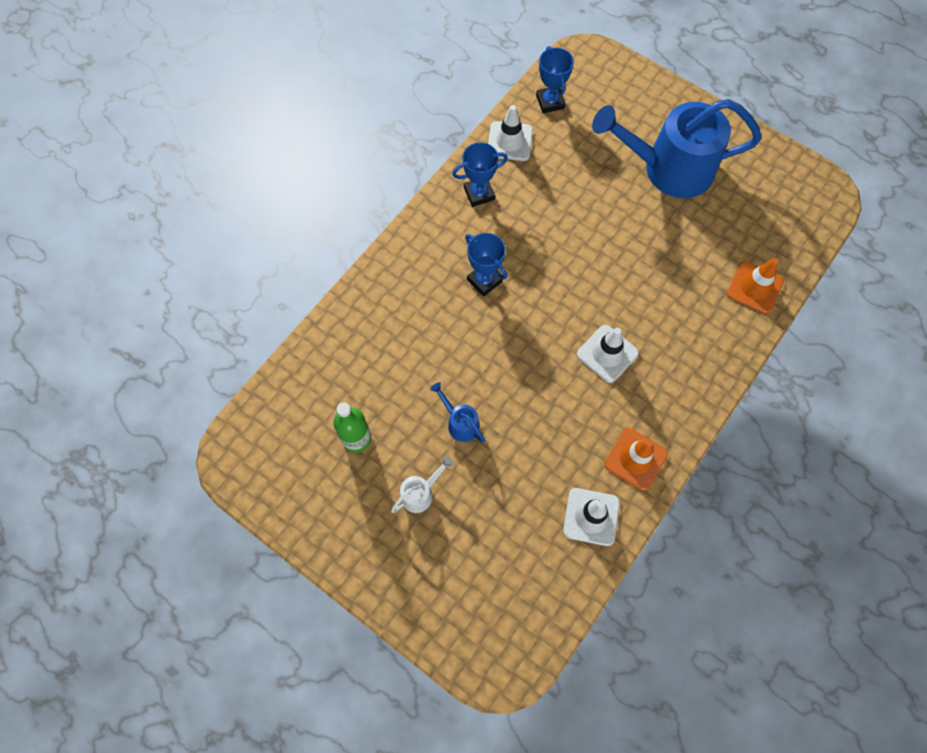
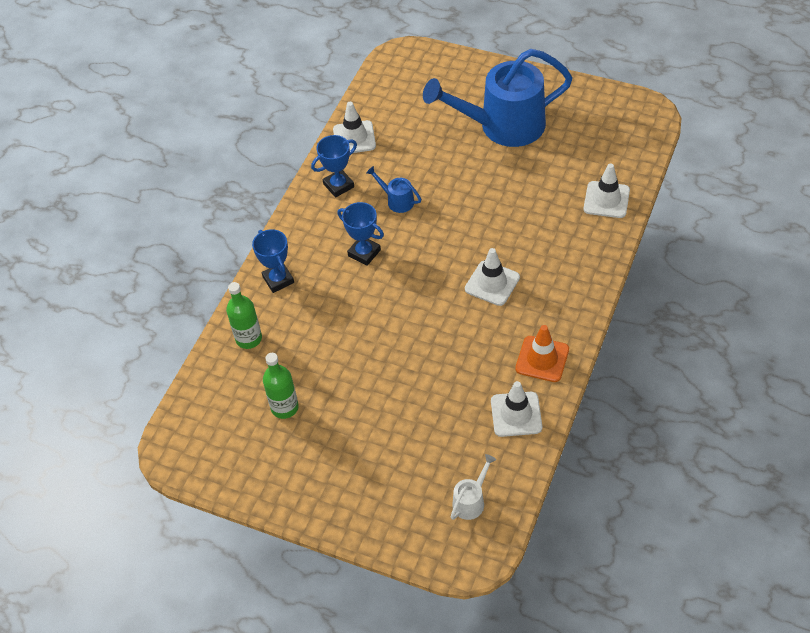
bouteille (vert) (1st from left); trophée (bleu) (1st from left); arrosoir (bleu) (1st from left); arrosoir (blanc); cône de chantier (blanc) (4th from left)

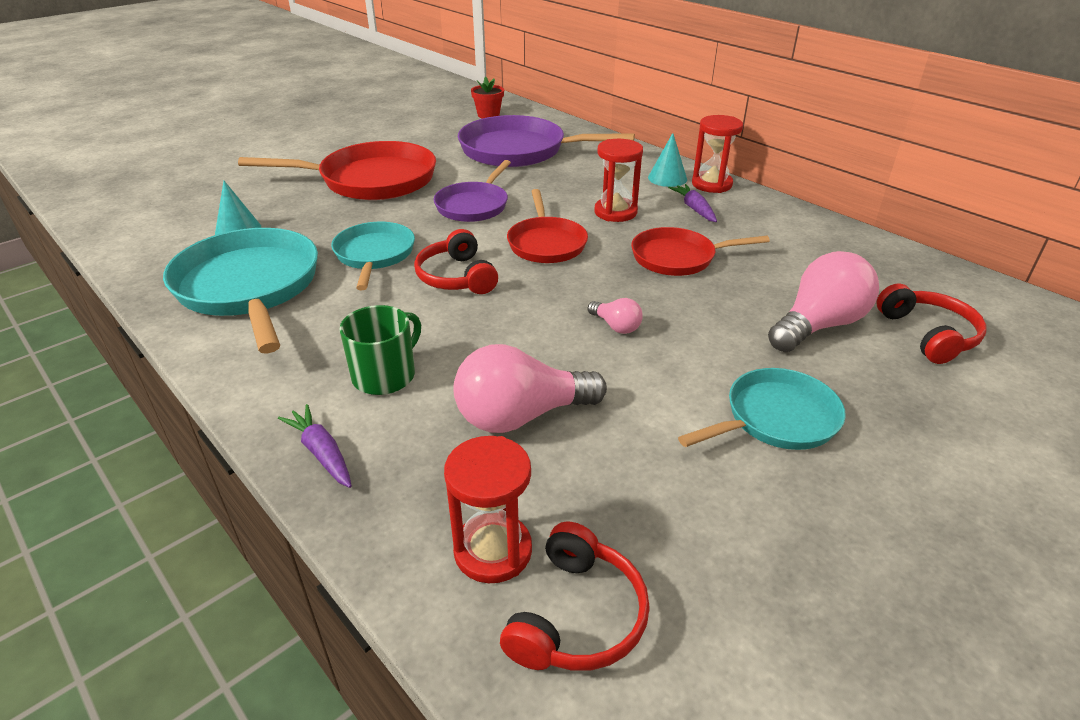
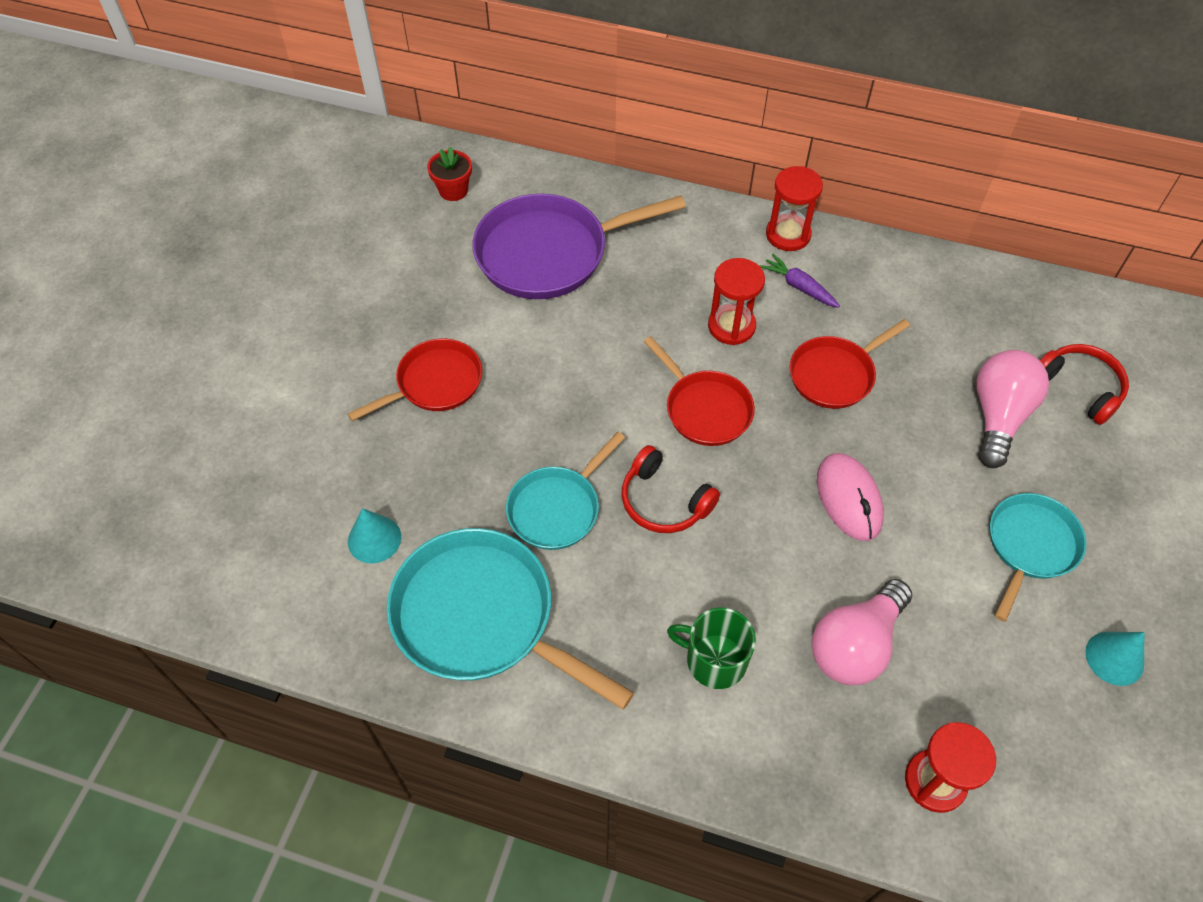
poêle (rouge) (1st from left); poêle (turquoise) (2nd from left); tasse (vert); souris (rose); cône (turquoise) (2nd from left); carotte (violet) (1st from left in the first image); poêle (violet) (1st from left in the first image); casque audio (rouge) (2nd from left in the first image)

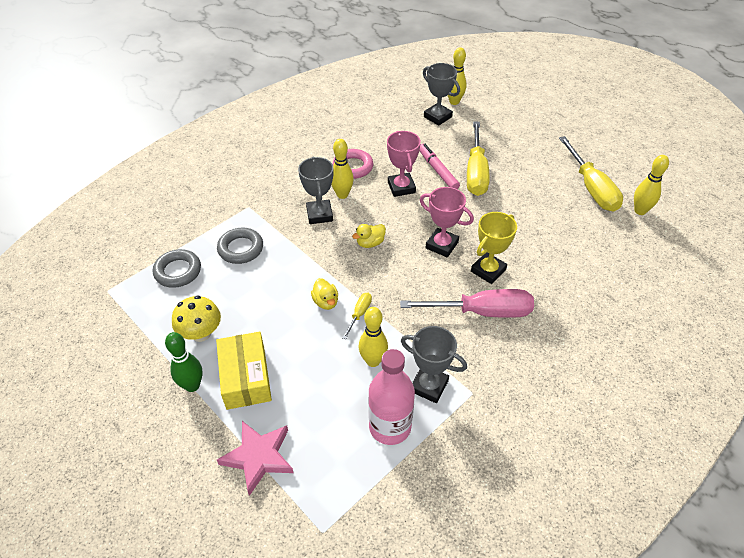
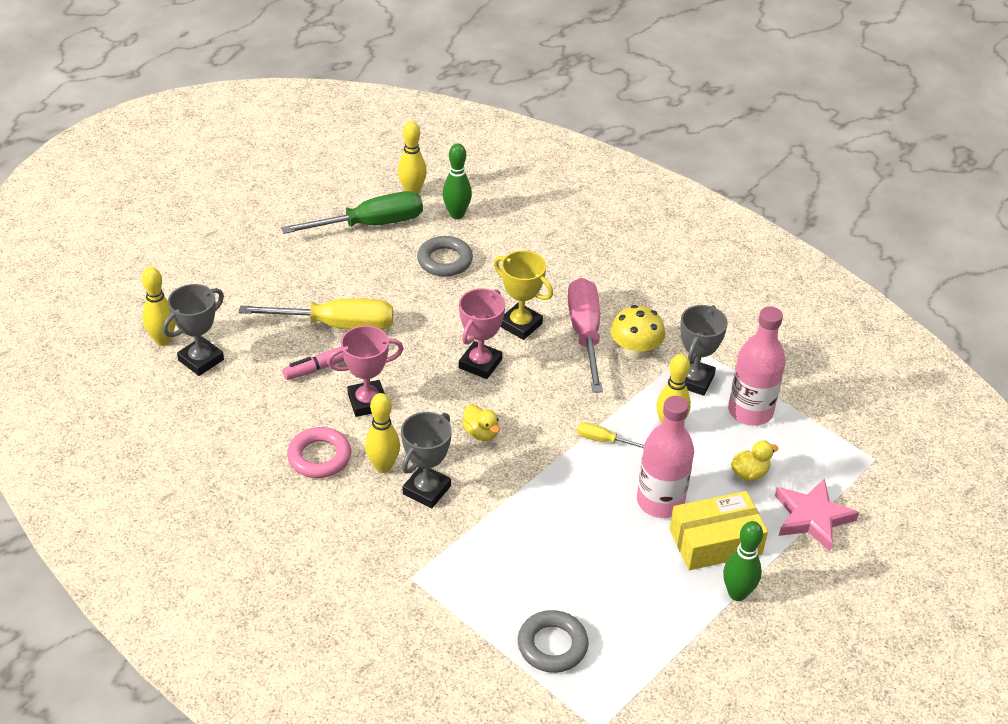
tournevis (vert); trophée (gris) (2nd from left); anneau (gris) (1st from left); quille (vert) (1st from left); champignon (jaune); bouteille (rose) (1st from left); canard (jaune) (2nd from left)

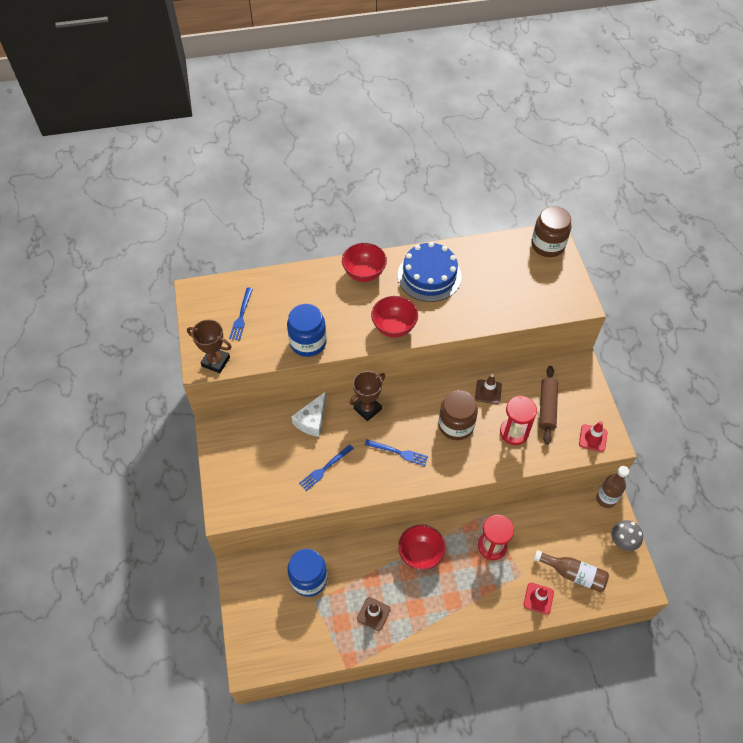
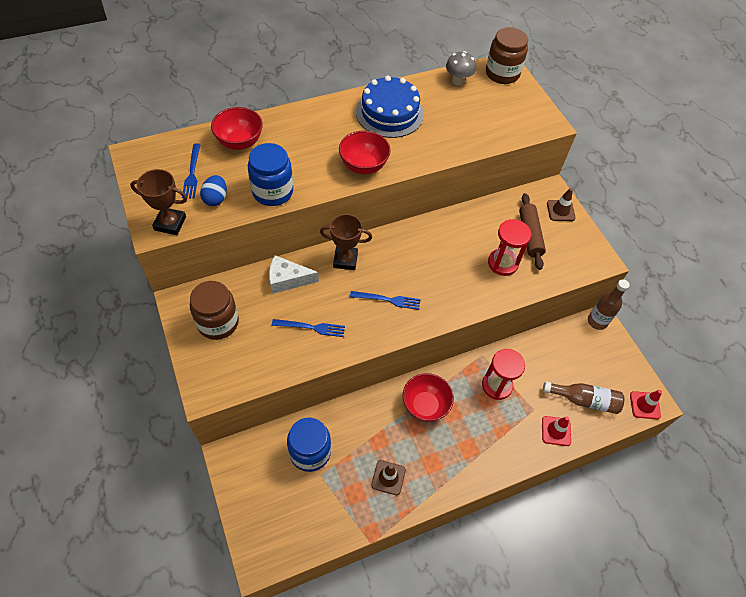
bocal (marron) (1st from left); œuf (bleu); bol (rouge) (1st from left); fromage (blanc); fourchette (bleu) (2nd from left); trophée (marron) (2nd from left); champignon (gris); cône de chantier (marron) (2nd from left); cône de chantier (rouge) (2nd from left)

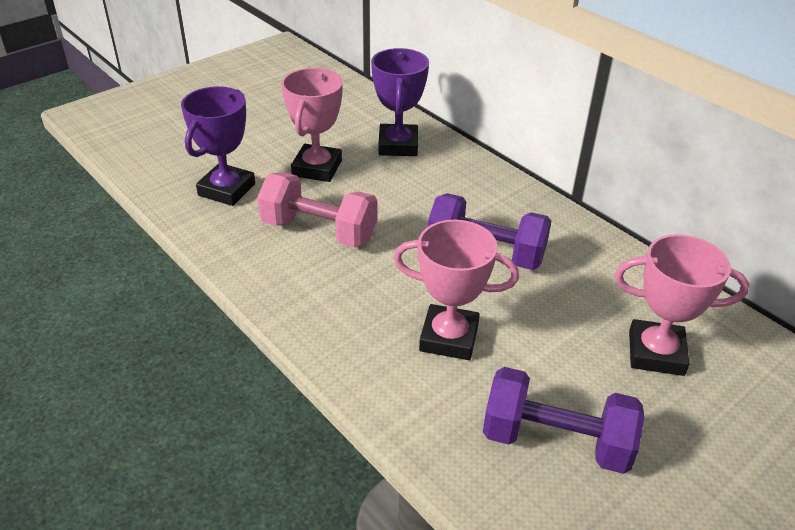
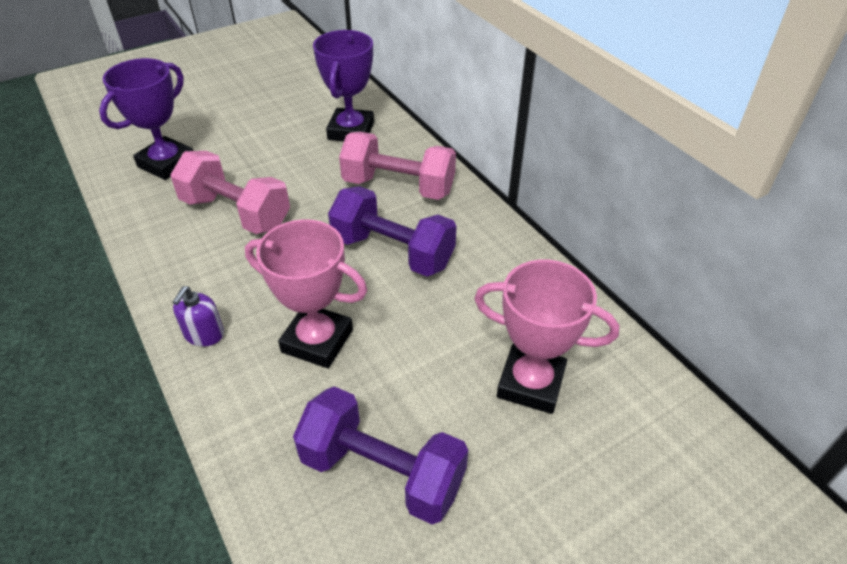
distributeur de savon (violet); haltère (rose) (2nd from left); trophée (rose) (1st from left in the first image)

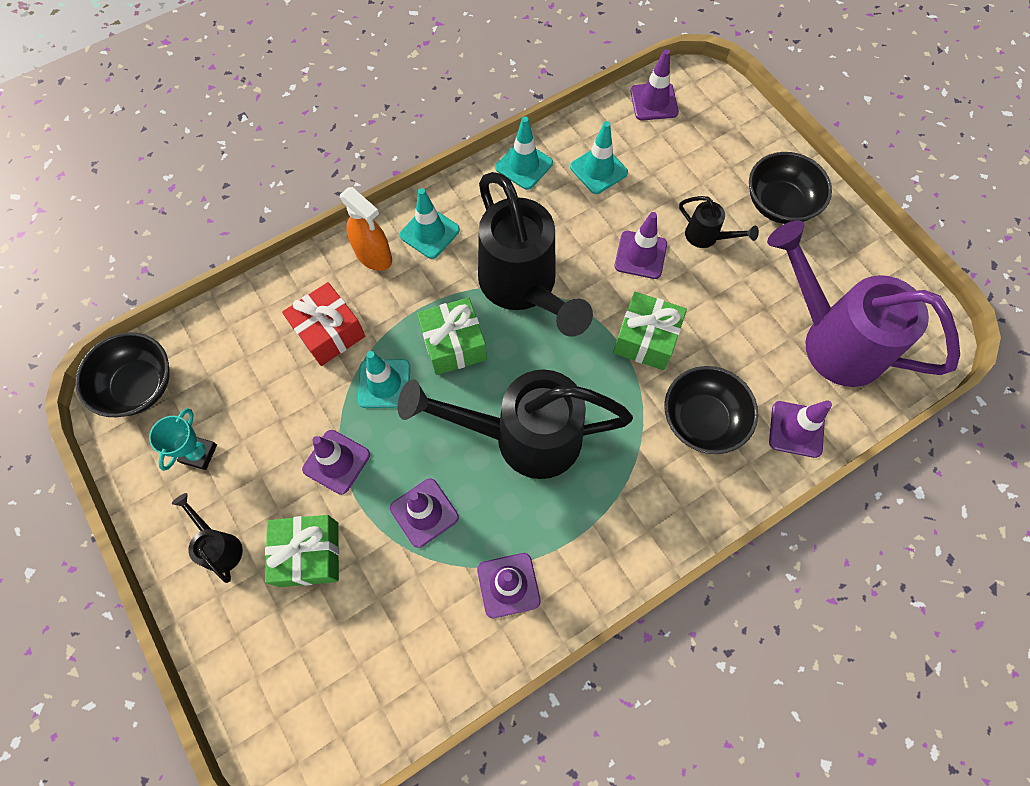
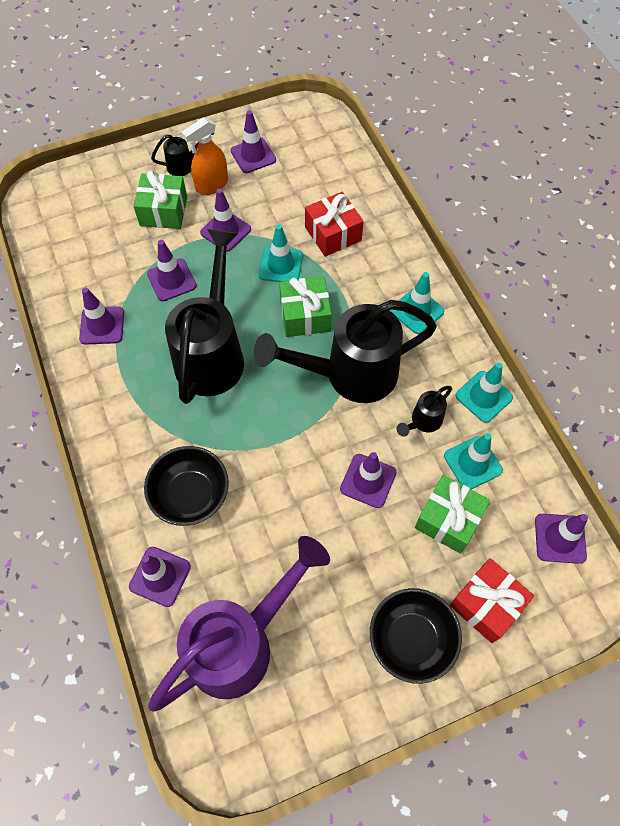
vaporisateur (orange); cône de chantier (violet) (5th from left); arrosoir (noir) (4th from left); cadeau (vert) (3rd from left); cadeau (rouge) (2nd from left); bol (noir) (1st from left in the first image)

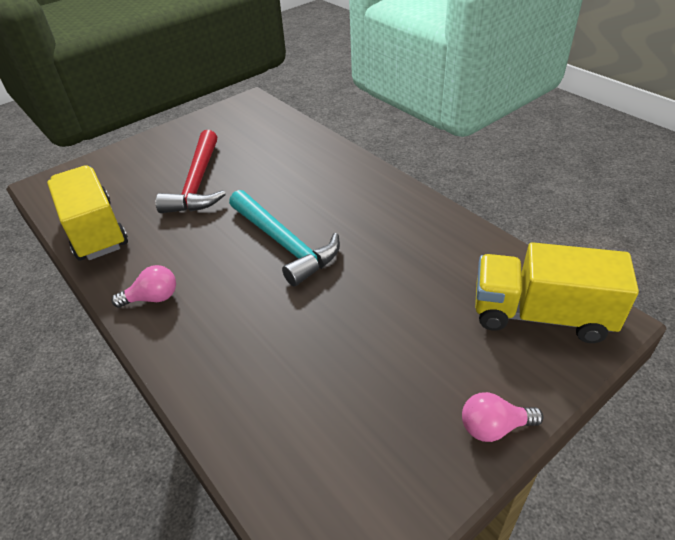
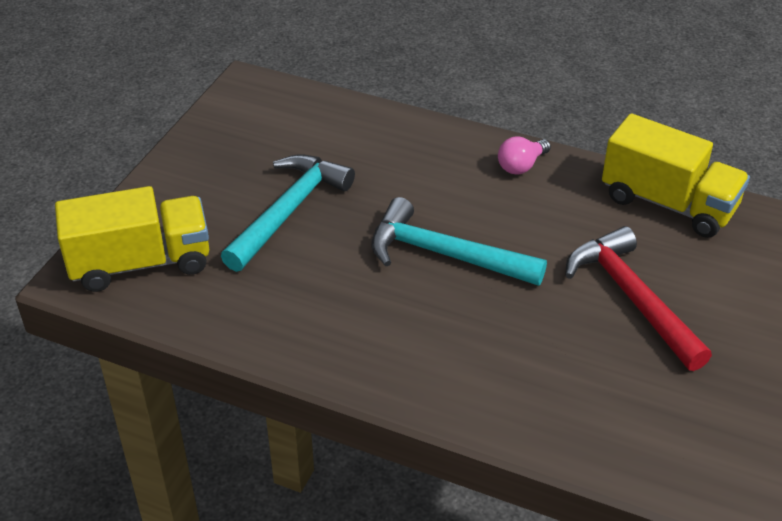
marteau (turquoise) (1st from left); ampoule (rose) (2nd from left in the first image)

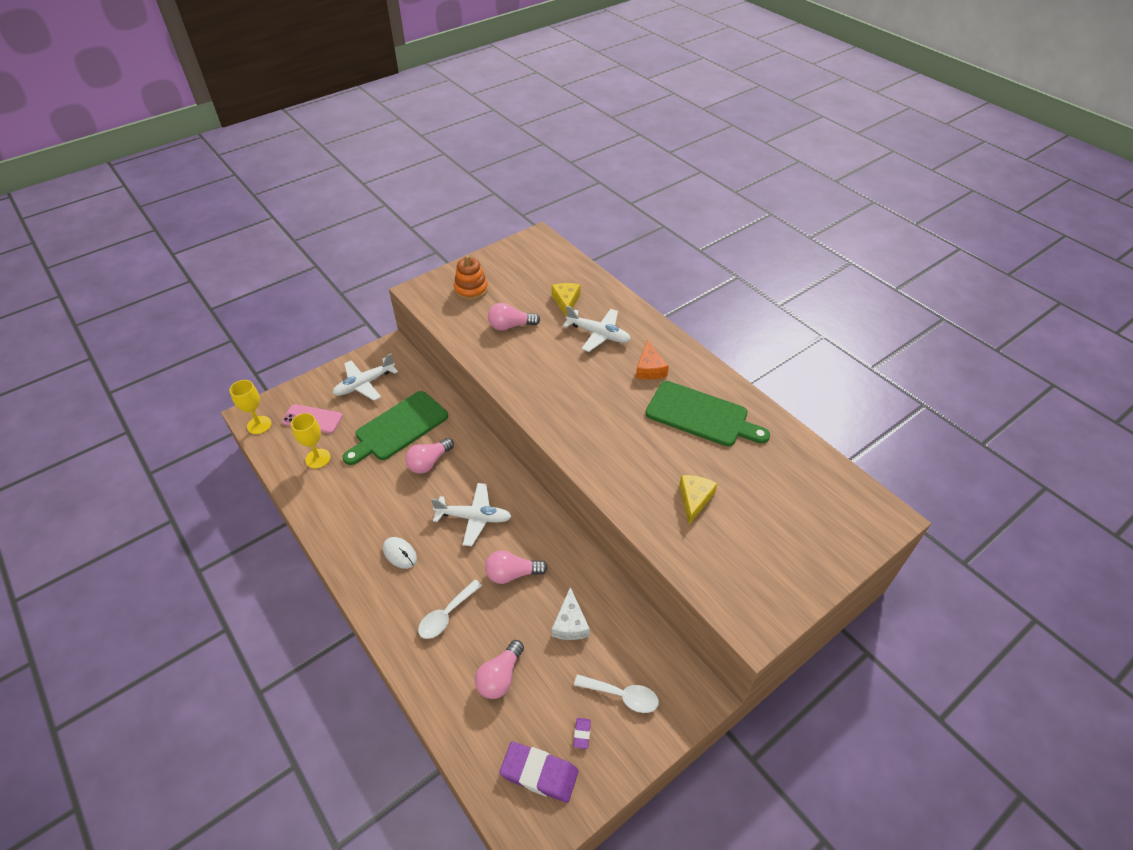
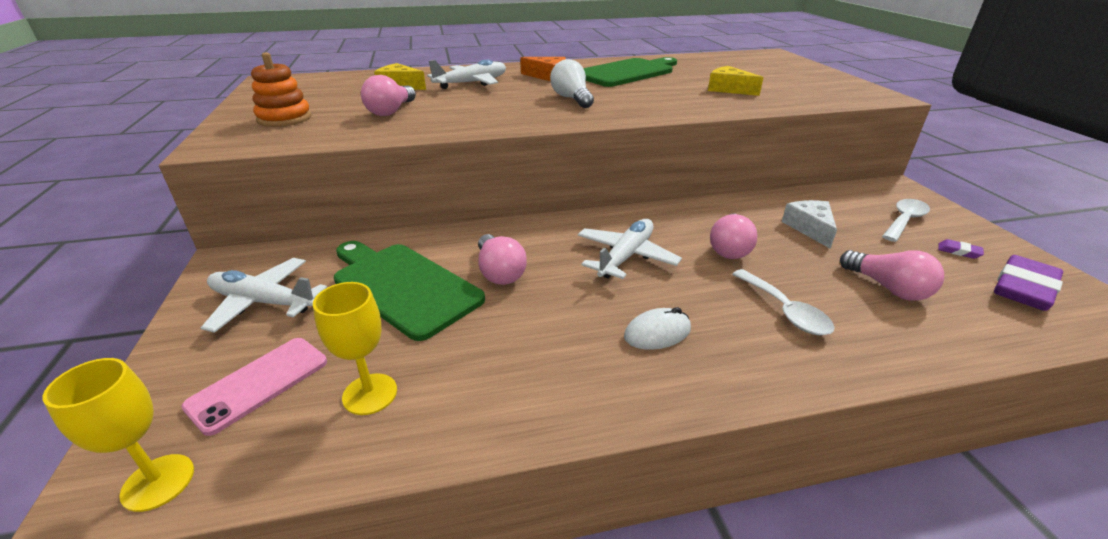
avion (blanc) (1st from left); planche à découper (vert) (1st from left); ampoule (blanc); fromage (blanc)

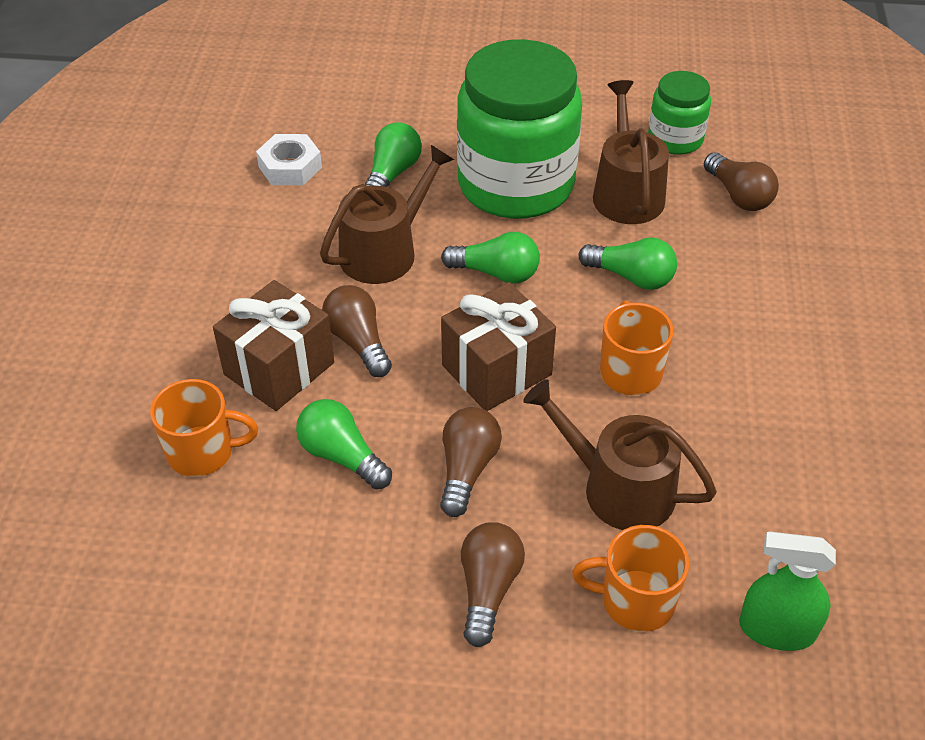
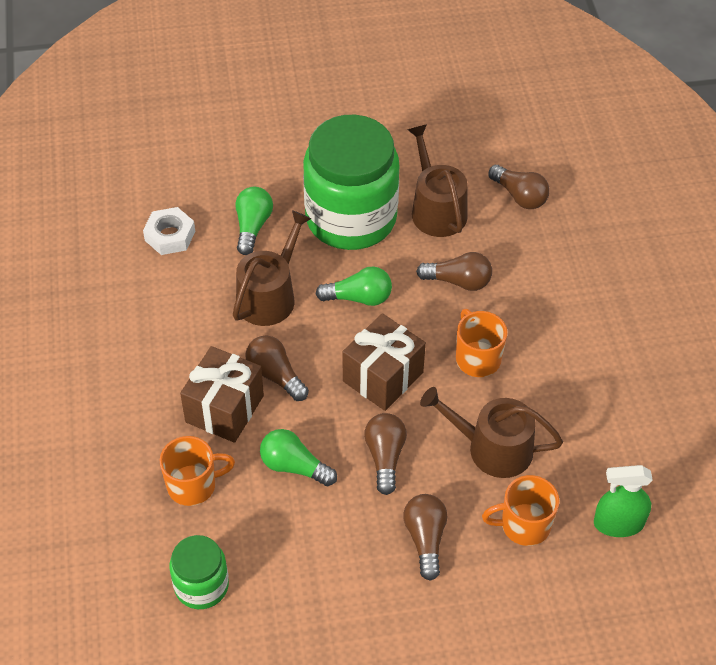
bocal (vert) (1st from left); ampoule (marron) (4th from left)

